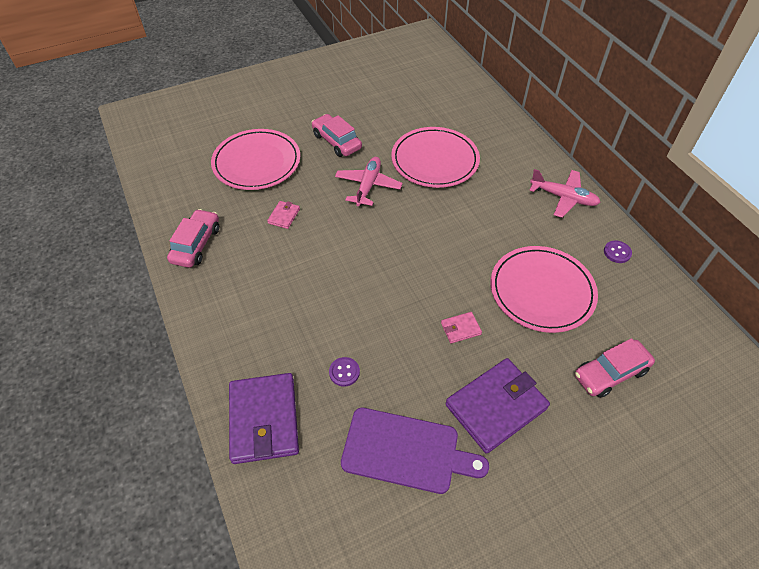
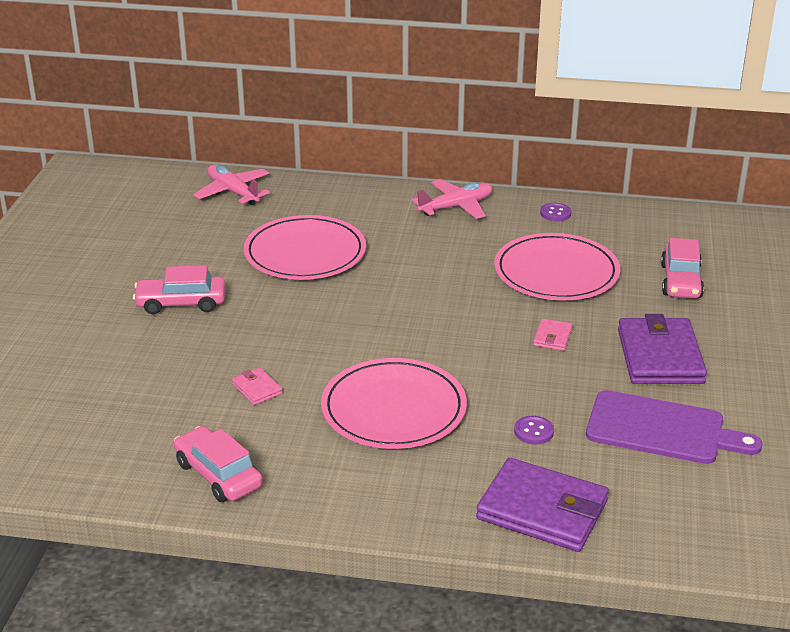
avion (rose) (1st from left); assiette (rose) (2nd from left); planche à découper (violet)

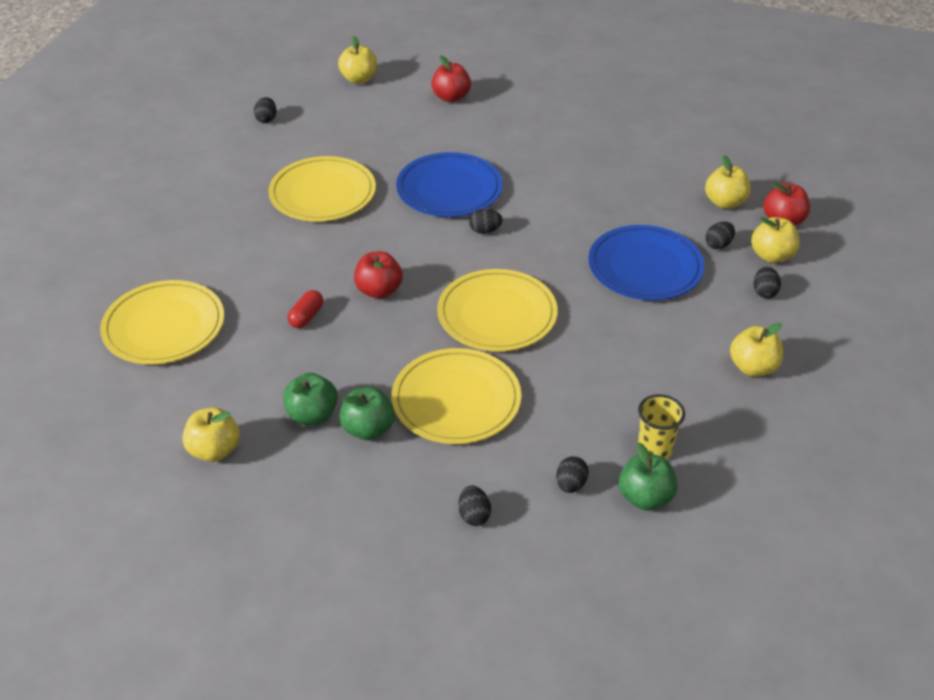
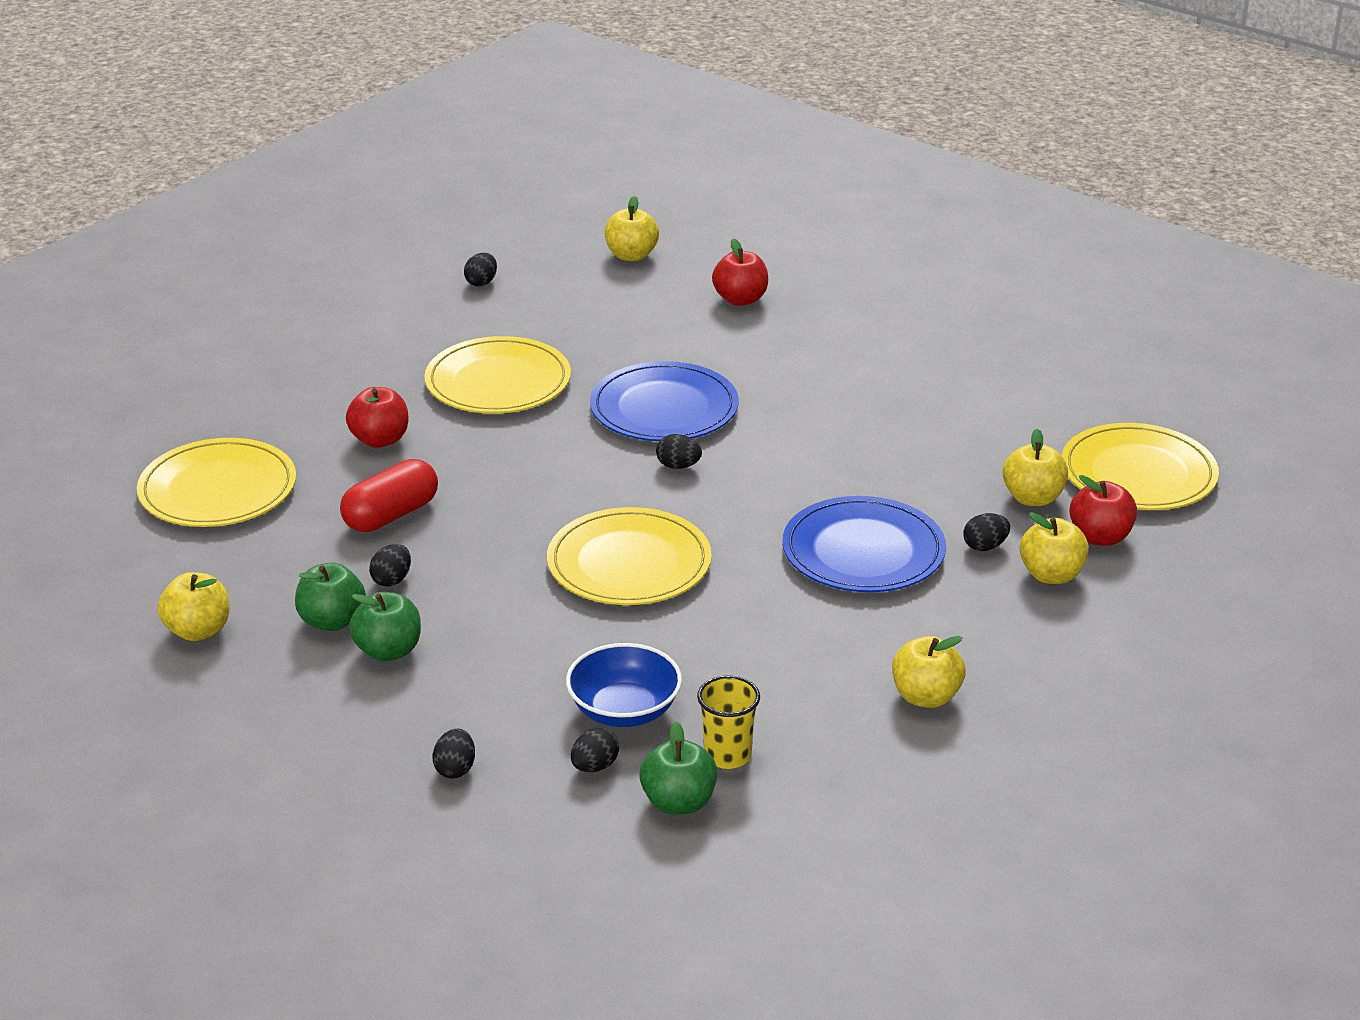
gélule (rouge); pomme (rouge) (1st from left); œuf (noir) (1st from left); bol (bleu); assiette (jaune) (4th from left)

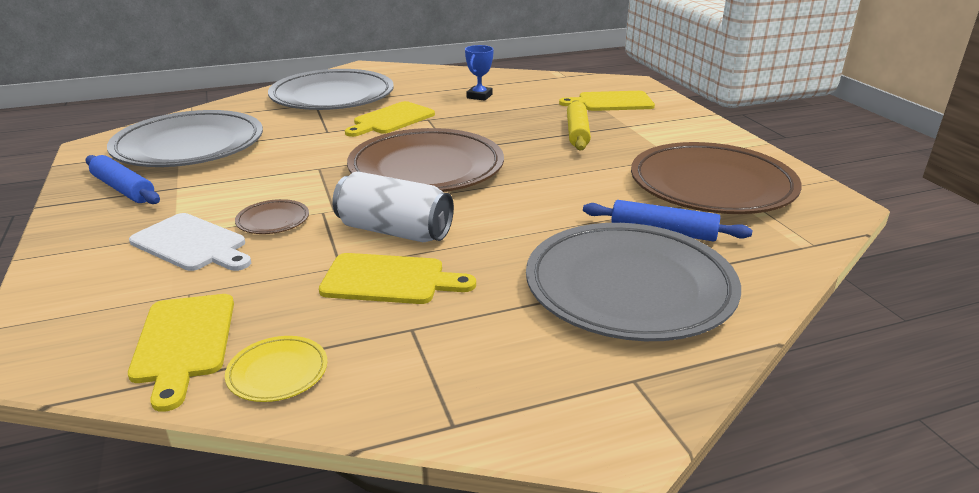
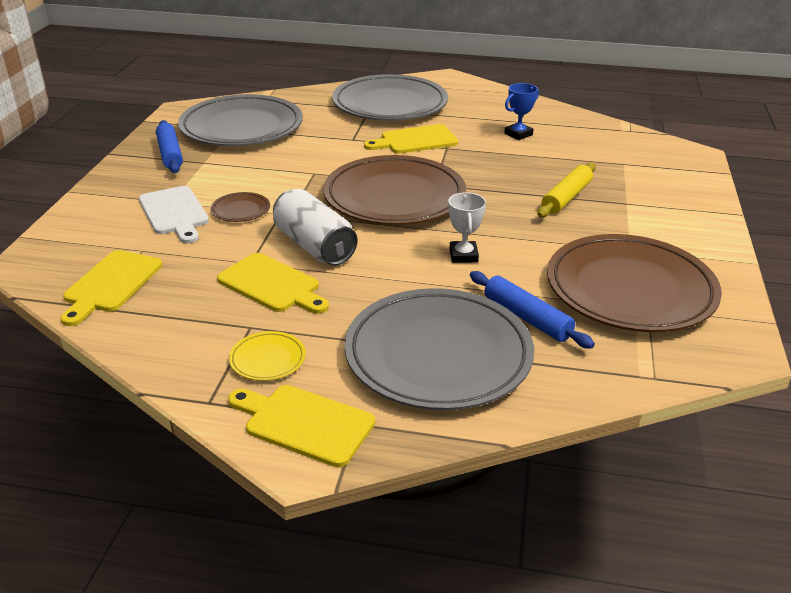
planche à découper (jaune) (3rd from left); assiette (jaune); trophée (blanc)

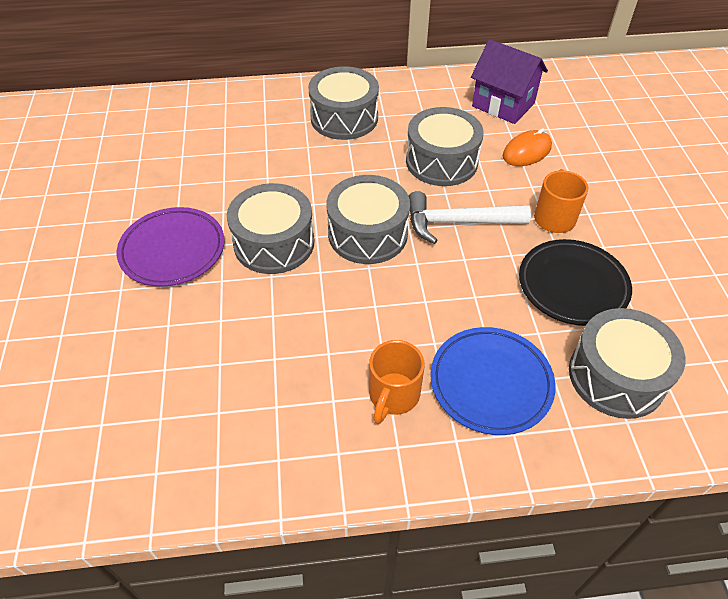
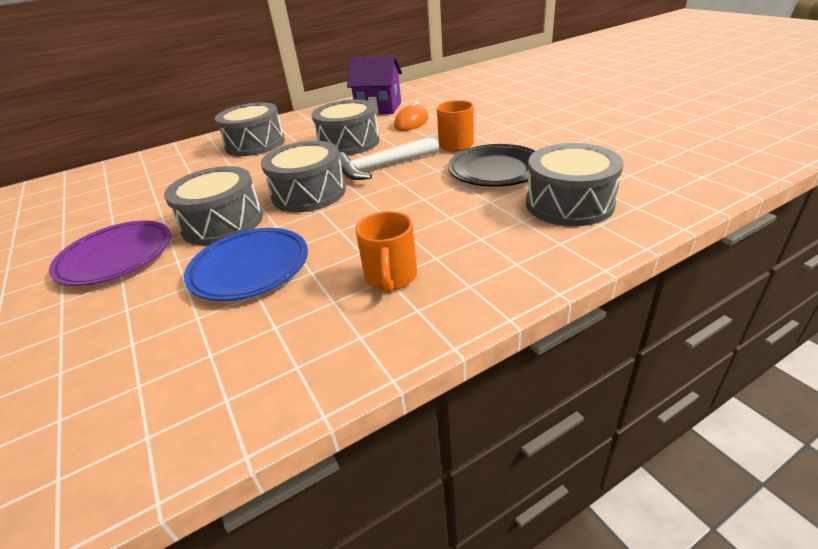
assiette (bleu)

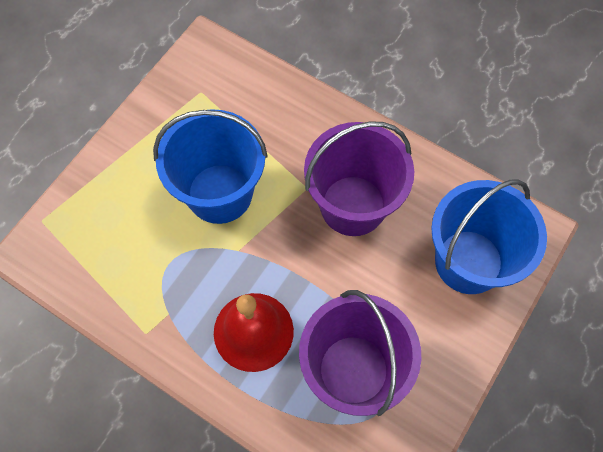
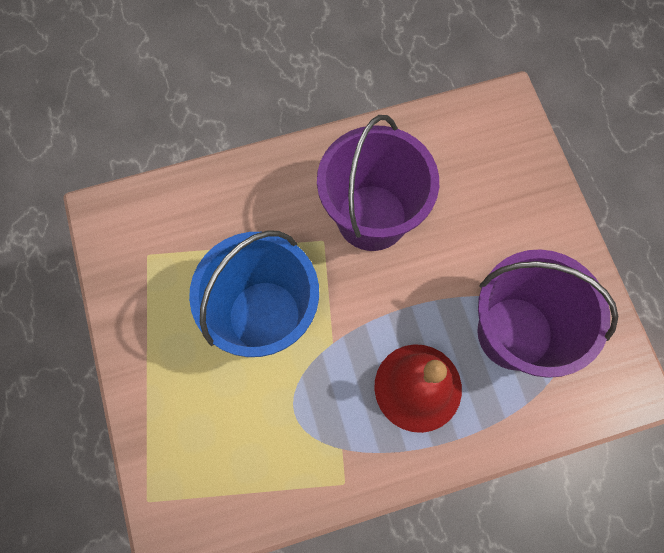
seau (bleu) (2nd from left in the first image)

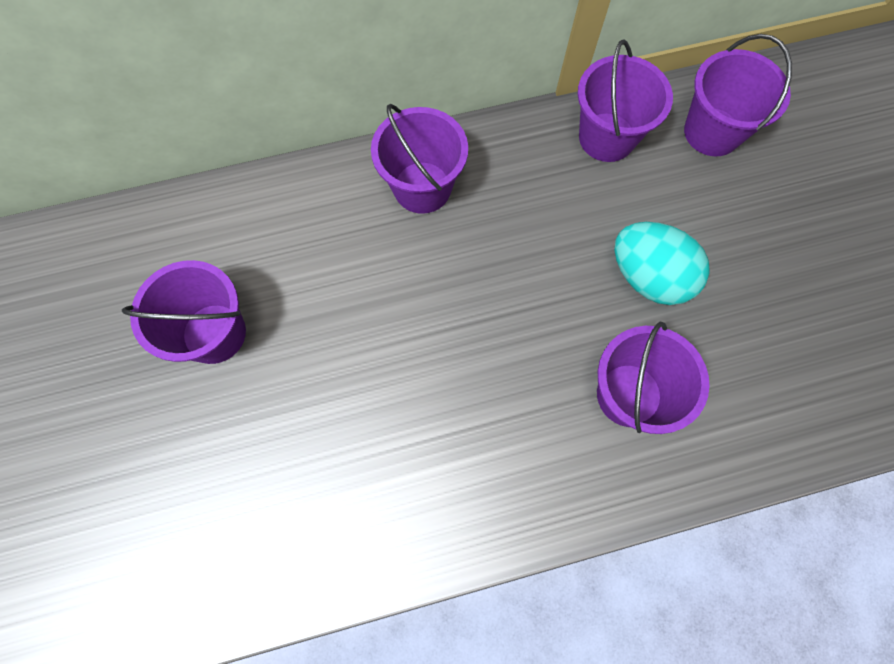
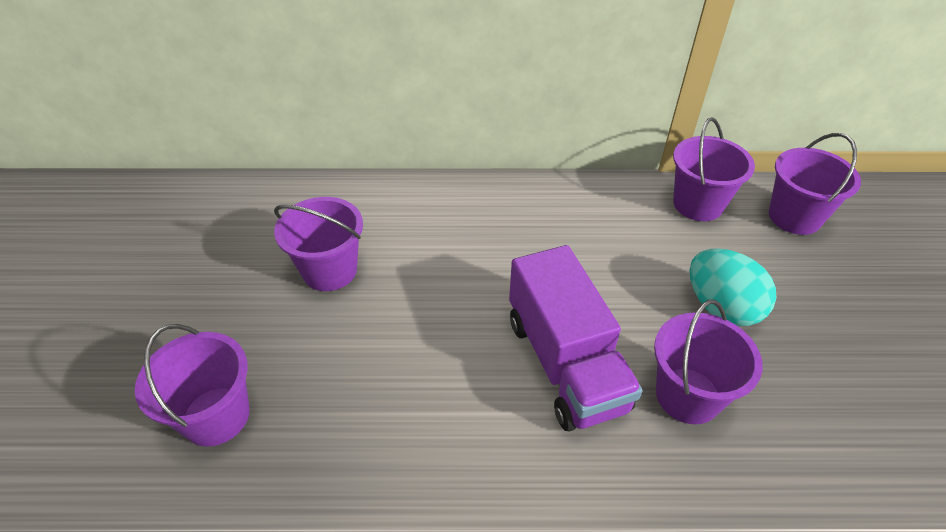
seau (violet) (1st from left); camion (violet)

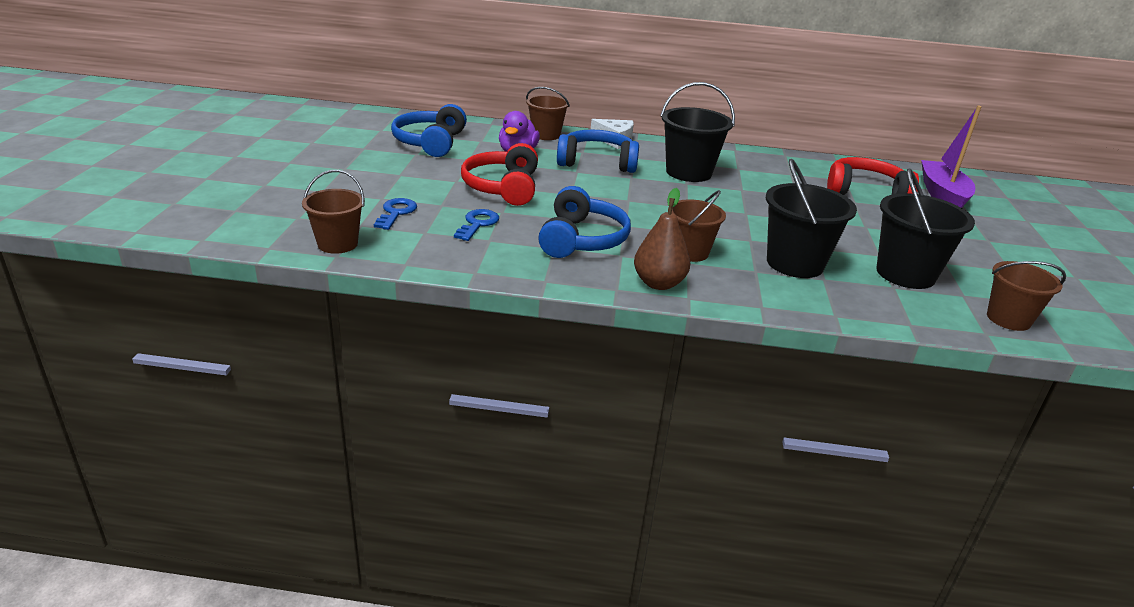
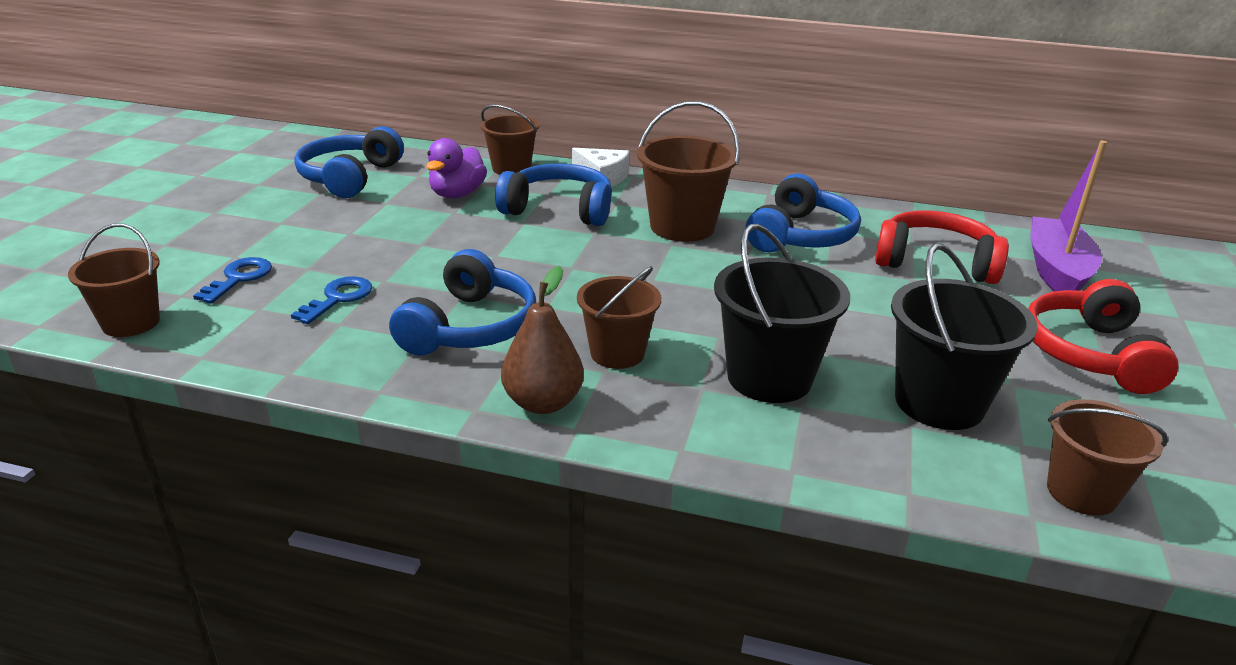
seau (marron) (4th from left); casque audio (bleu) (4th from left); casque audio (rouge) (2nd from left)

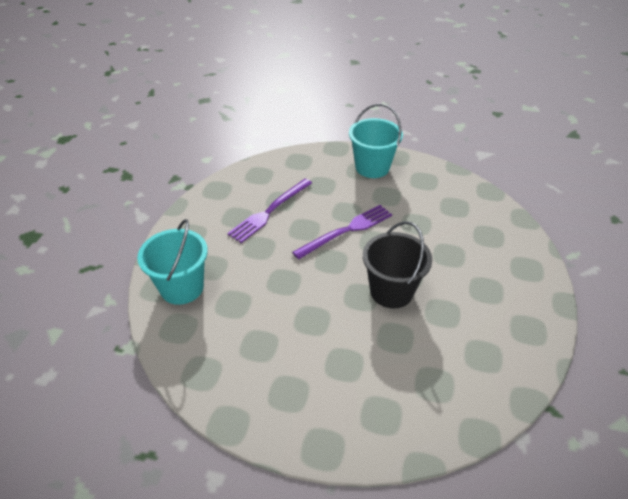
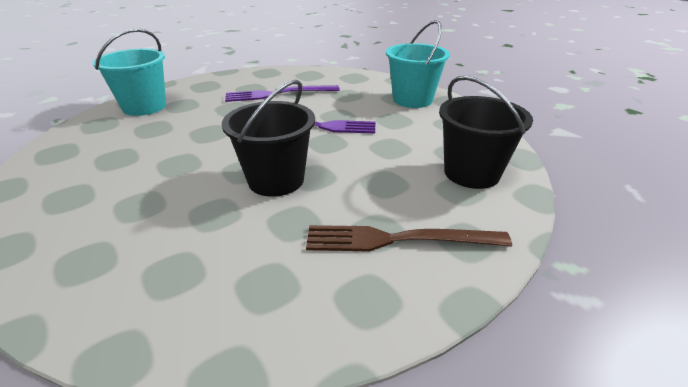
fourchette (marron); seau (noir) (2nd from left)

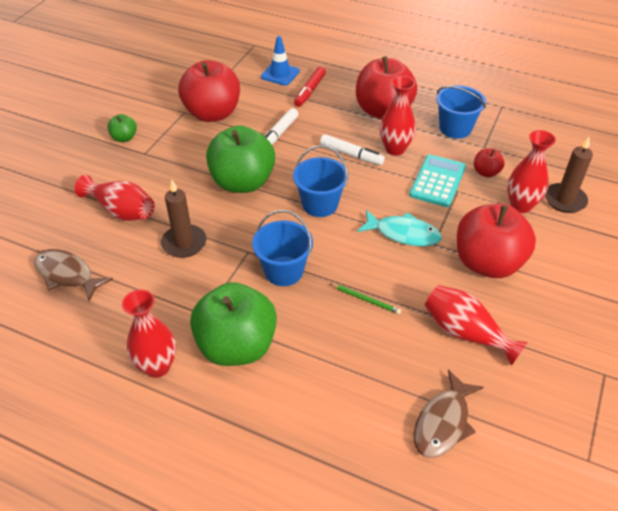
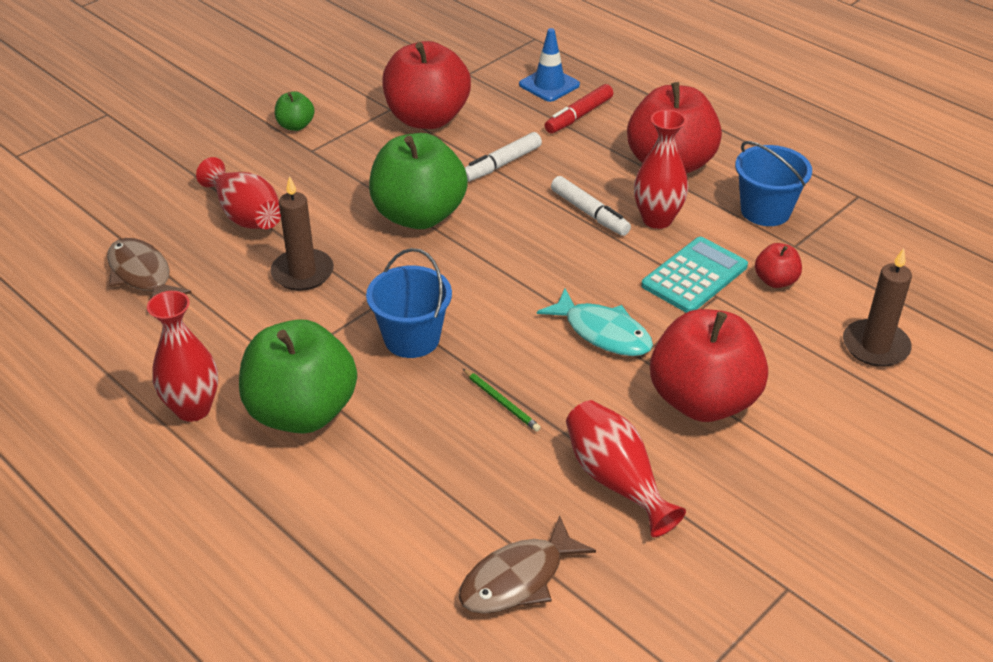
seau (bleu) (2nd from left in the first image); vase (rouge) (5th from left in the first image)

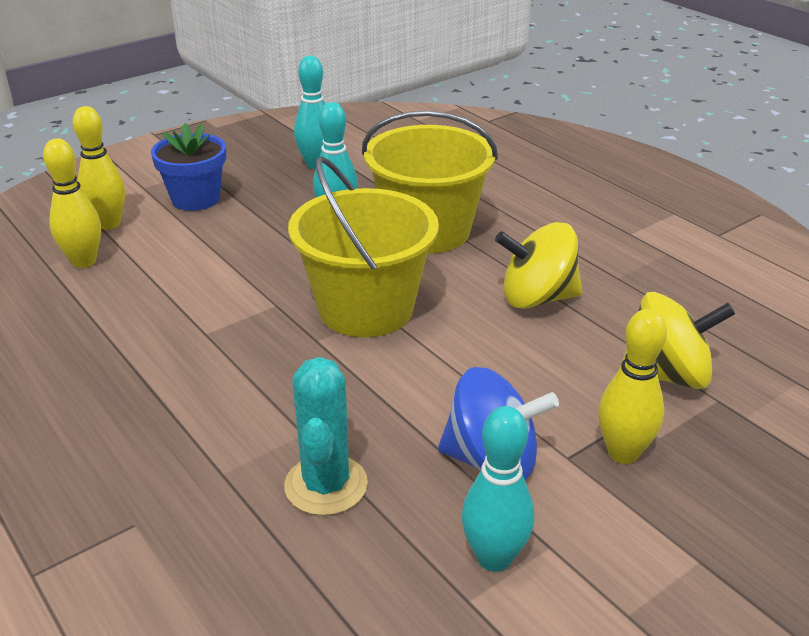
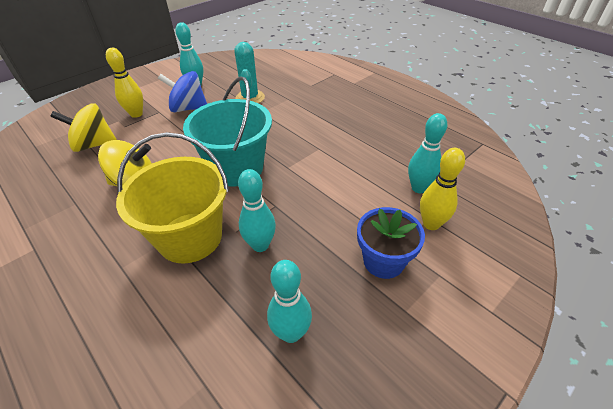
seau (turquoise); quille (turquoise) (4th from left)

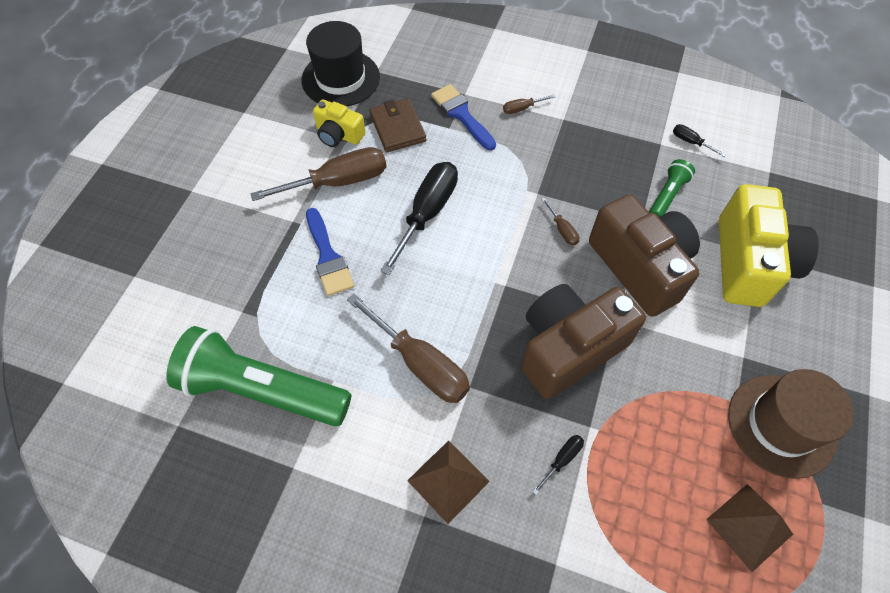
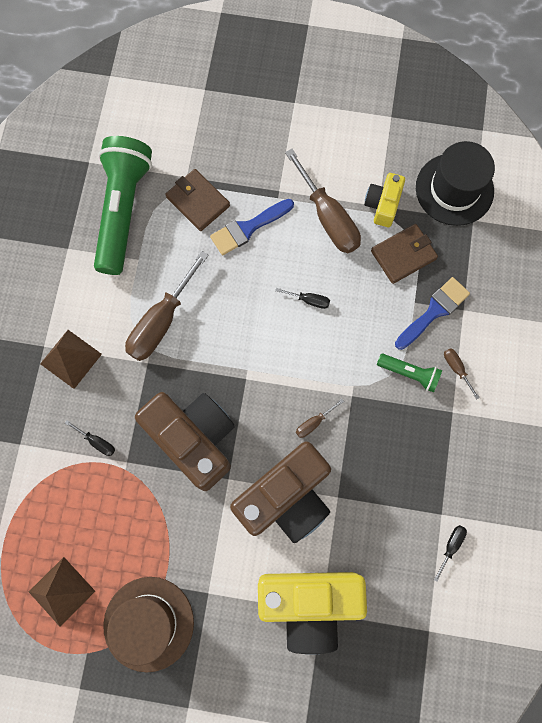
portefeuille (marron) (1st from left); tournevis (noir) (2nd from left); lampe de poche (vert) (2nd from left)

